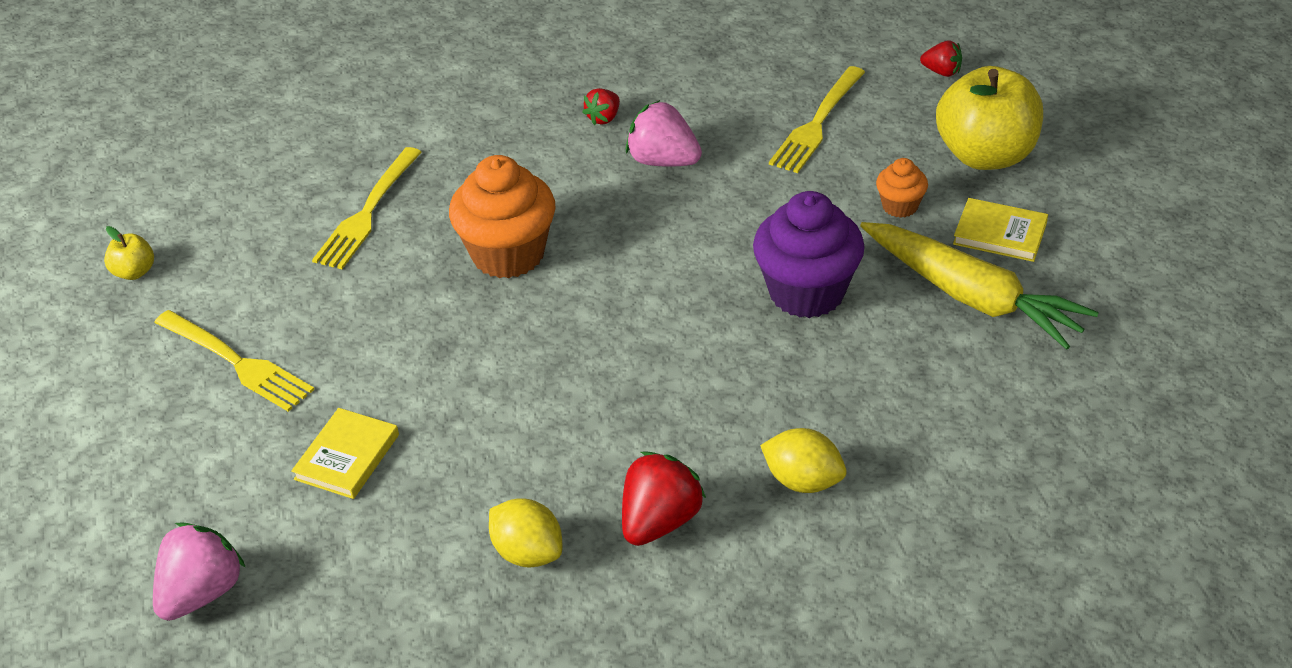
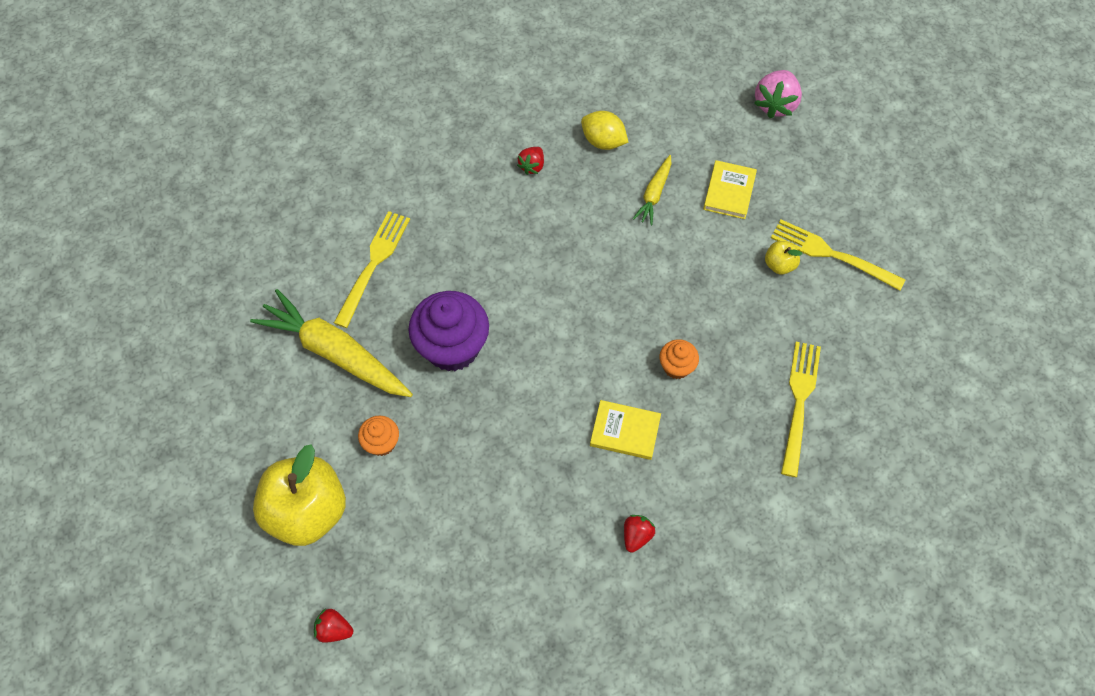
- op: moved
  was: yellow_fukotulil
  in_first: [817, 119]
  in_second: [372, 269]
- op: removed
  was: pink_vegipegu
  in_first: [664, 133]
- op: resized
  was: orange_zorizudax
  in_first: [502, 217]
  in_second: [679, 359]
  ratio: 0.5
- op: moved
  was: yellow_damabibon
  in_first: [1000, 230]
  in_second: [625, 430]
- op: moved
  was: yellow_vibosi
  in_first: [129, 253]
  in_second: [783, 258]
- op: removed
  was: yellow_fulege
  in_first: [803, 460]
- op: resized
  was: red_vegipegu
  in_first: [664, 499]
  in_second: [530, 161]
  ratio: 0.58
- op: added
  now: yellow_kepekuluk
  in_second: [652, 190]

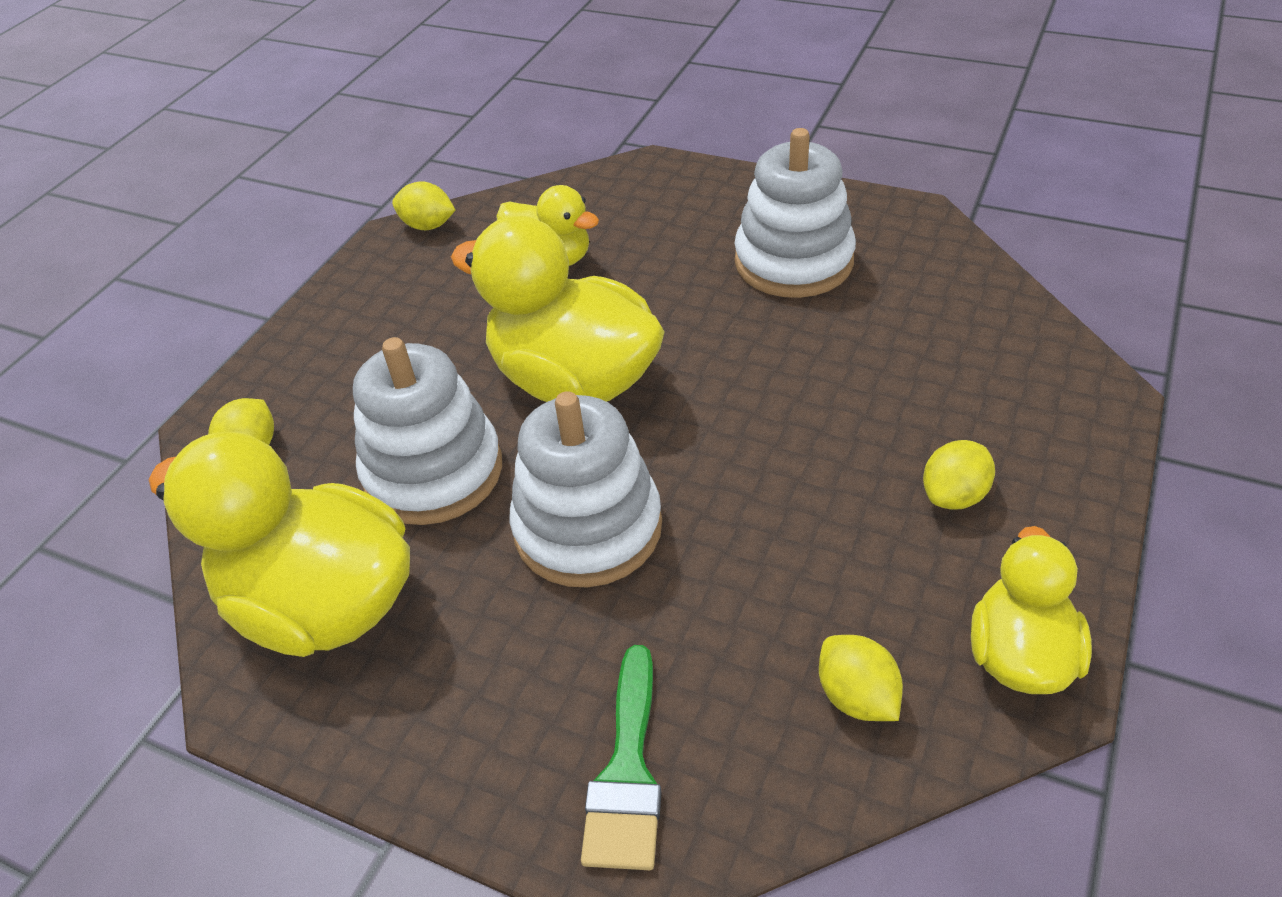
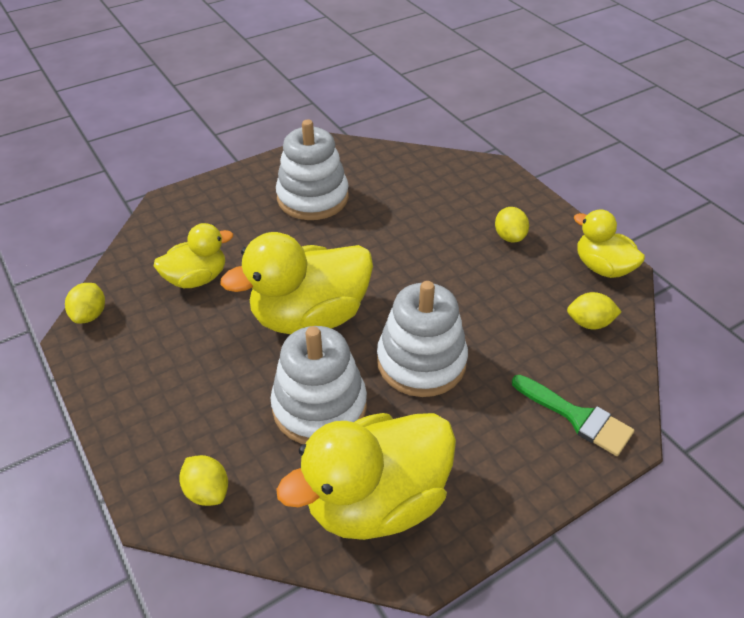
- op: turned
  was: yellow_fulege
  in_first: [423, 205]
  in_second: [85, 303]
  clockwise: -45

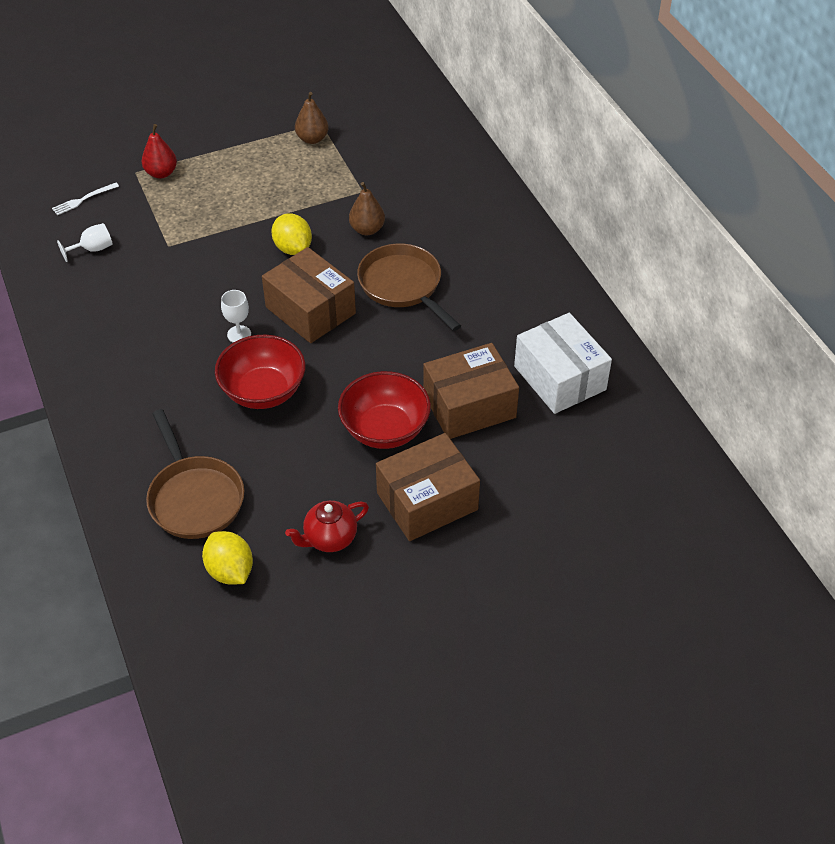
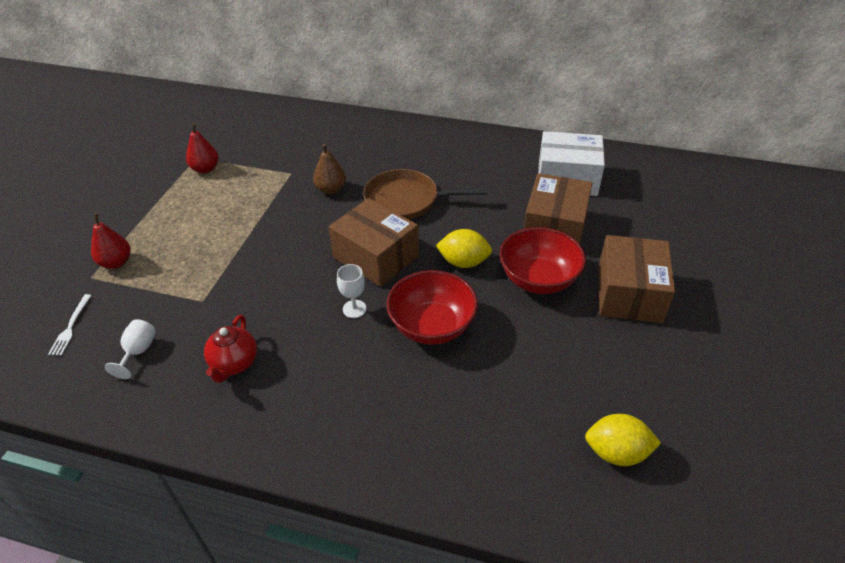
- op: recoloured
  was: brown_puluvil
  now: red_puluvil
  in_first: [312, 118]
  in_second: [202, 148]
- op: moved
  was: yellow_fulege
  in_first: [291, 234]
  in_second: [464, 248]
- op: turned
  was: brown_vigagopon
  in_first: [309, 295]
  in_second: [373, 242]
  clockwise: 45
- op: removed
  was: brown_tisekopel
  in_first: [195, 474]
- op: moved
  was: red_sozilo
  in_first: [327, 526]
  in_second: [230, 349]

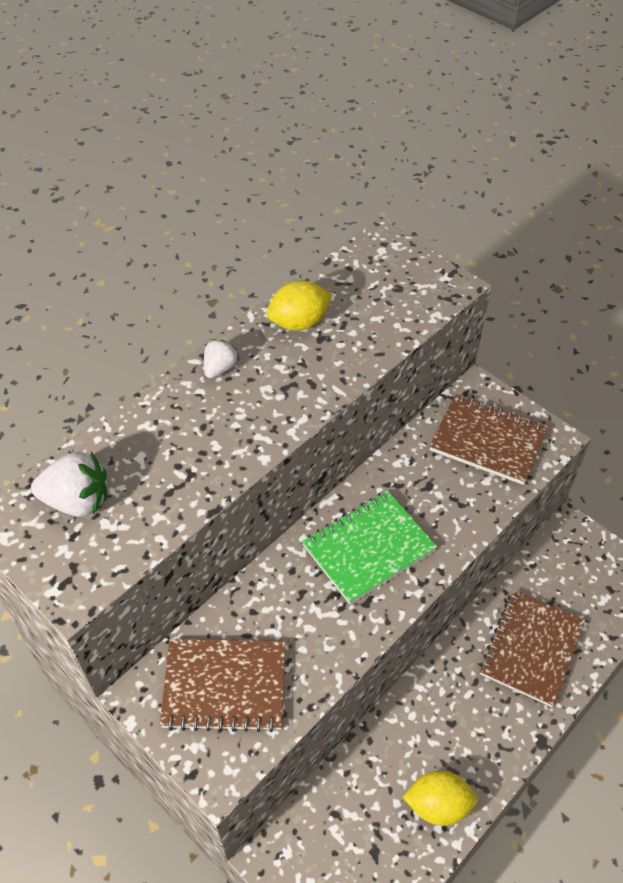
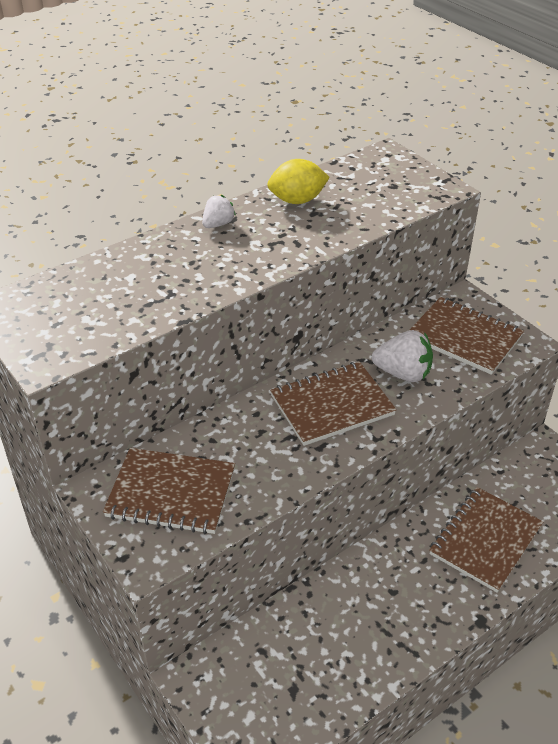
- op: moved
  was: white_vegipegu
  in_first: [69, 484]
  in_second: [402, 356]
- op: recoloured
  was: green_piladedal
  now: brown_piladedal
  in_first: [369, 547]
  in_second: [333, 404]
- op: removed
  was: yellow_fulege
  in_first: [440, 798]

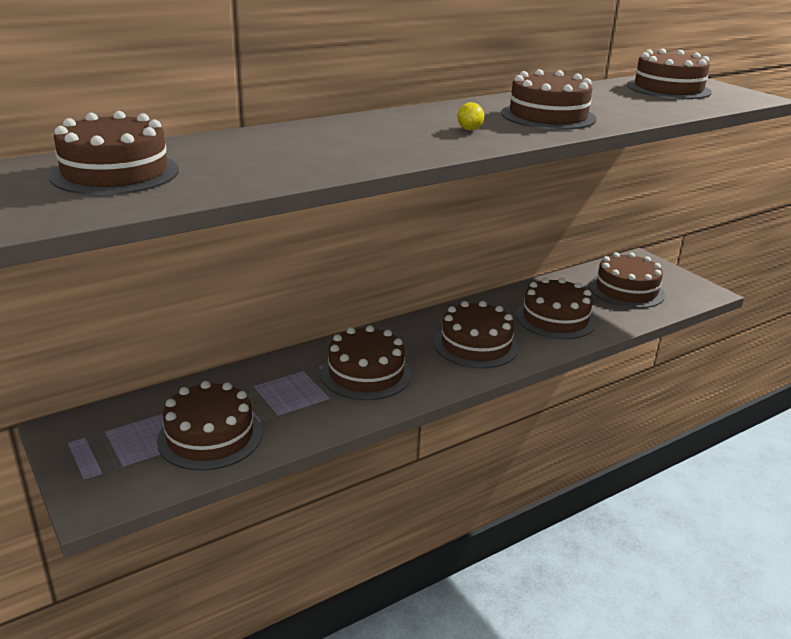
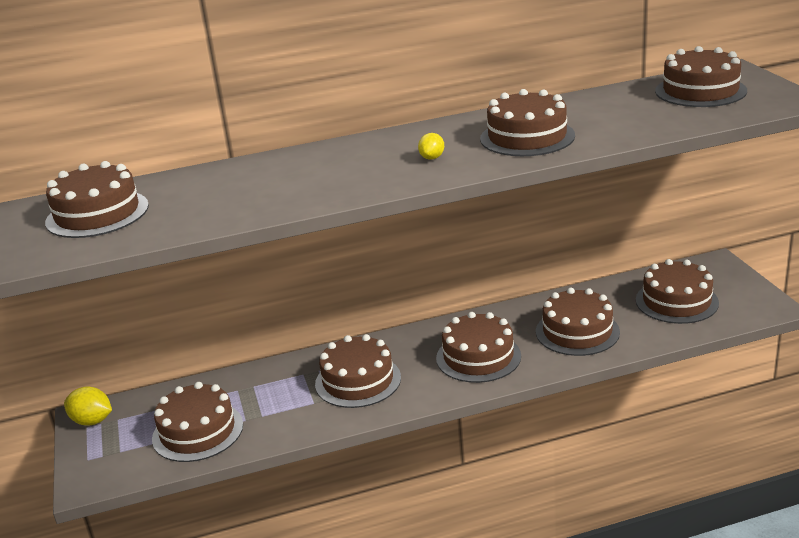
- op: added
  now: yellow_fulege
  in_second: [88, 406]

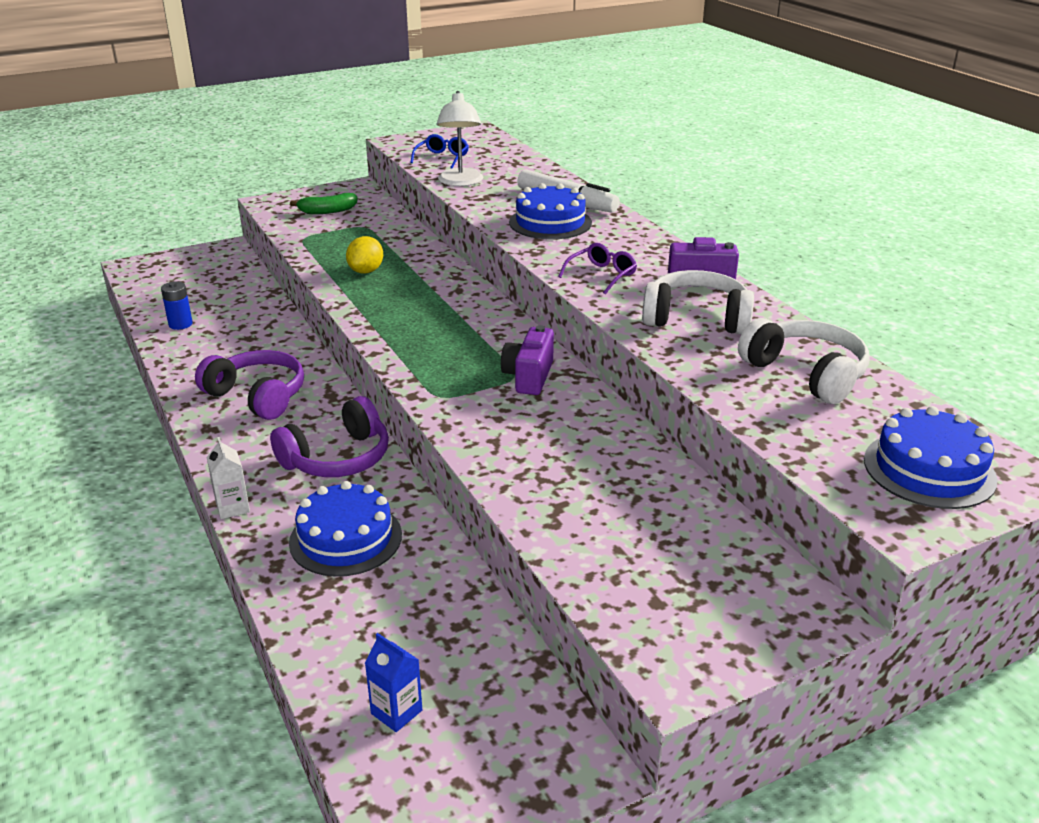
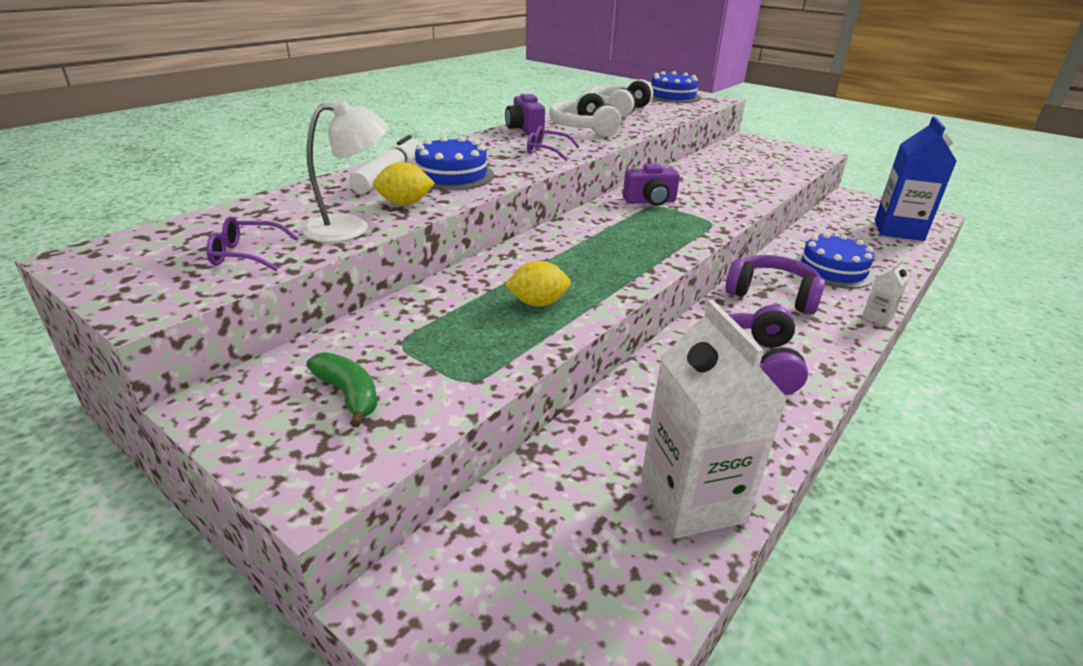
- op: recoloured
  was: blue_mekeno
  now: purple_mekeno
  in_first: [439, 151]
  in_second: [252, 244]
- op: replaced
  was: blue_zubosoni
  now: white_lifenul
  in_first: [177, 305]
  in_second: [714, 419]
- op: resized
  was: blue_lifenul
  in_first: [393, 682]
  in_second: [915, 178]
  ratio: 2.25
- op: added
  now: yellow_fulege
  in_second: [404, 183]

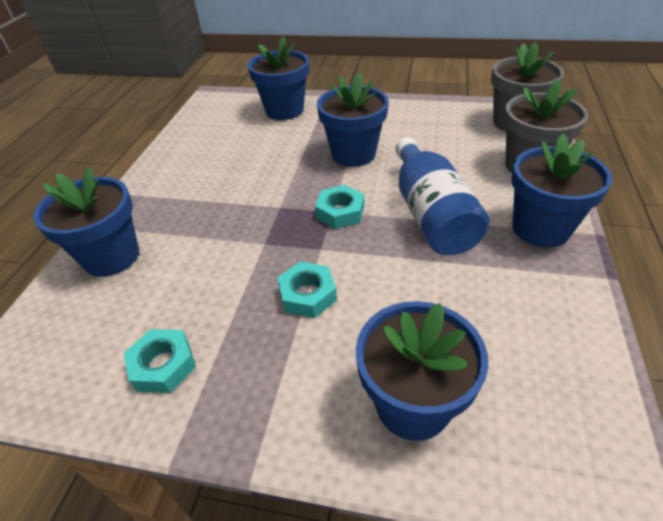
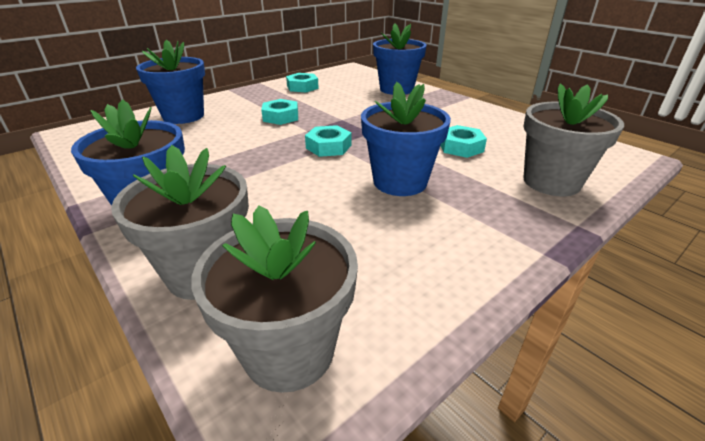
- op: recoloured
  was: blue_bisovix
  now: grey_bisovix
  in_first: [278, 78]
  in_second: [573, 139]
- op: removed
  was: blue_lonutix
  in_first: [442, 196]
- op: added
  now: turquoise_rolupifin
  in_second: [463, 141]

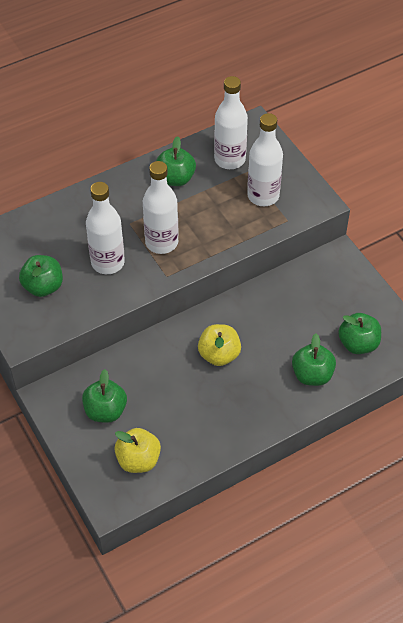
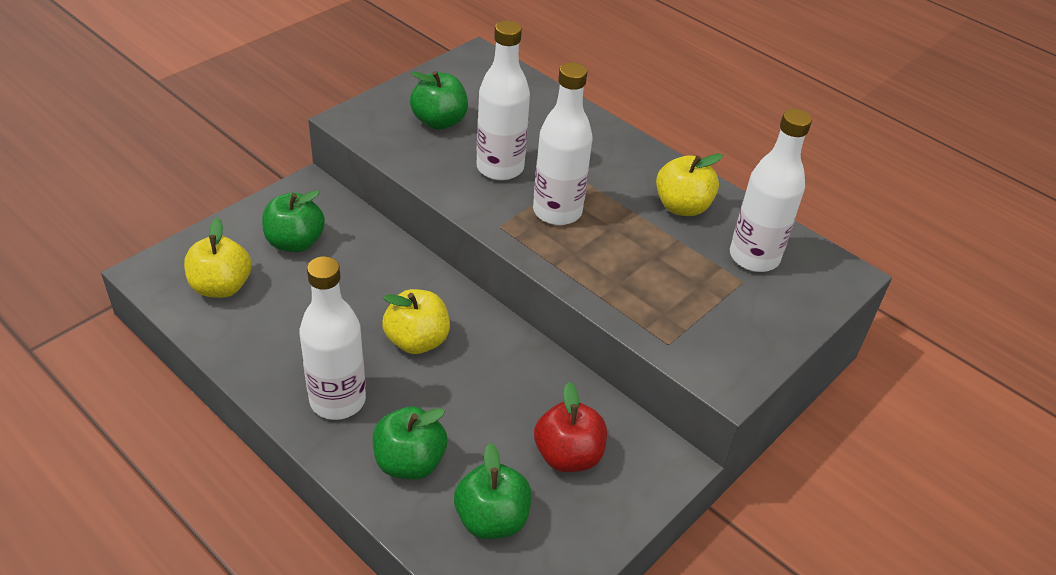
- op: moved
  was: white_lonutix
  in_first: [265, 159]
  in_second: [332, 338]
- op: recoloured
  was: green_vibosi
  now: yellow_vibosi
  in_first: [176, 161]
  in_second: [689, 184]
- op: added
  now: red_vibosi
  in_second: [570, 427]

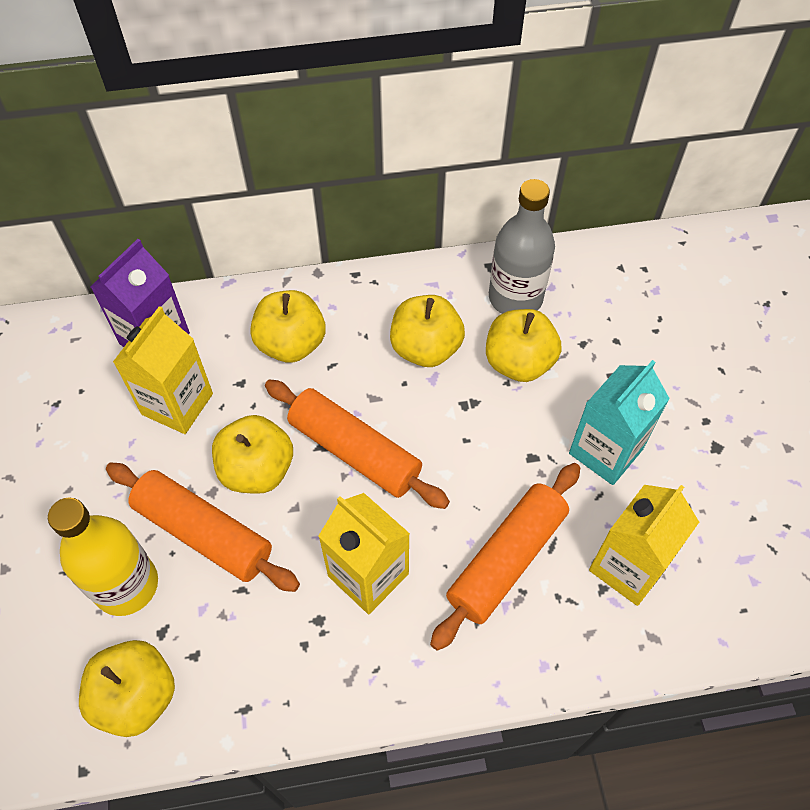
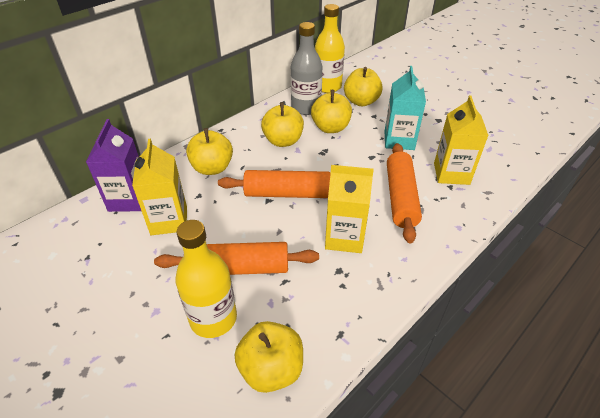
- op: moved
  was: yellow_vibosi
  in_first: [252, 454]
  in_second: [363, 86]
- op: added
  now: yellow_lonutix
  in_second: [330, 48]

